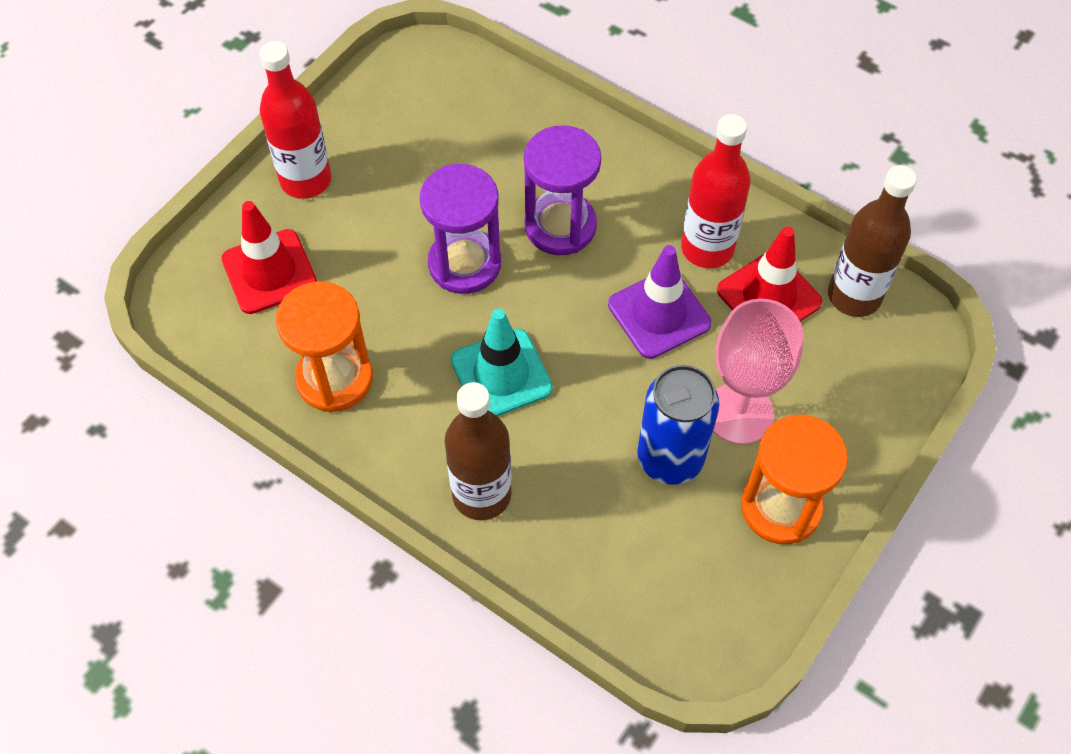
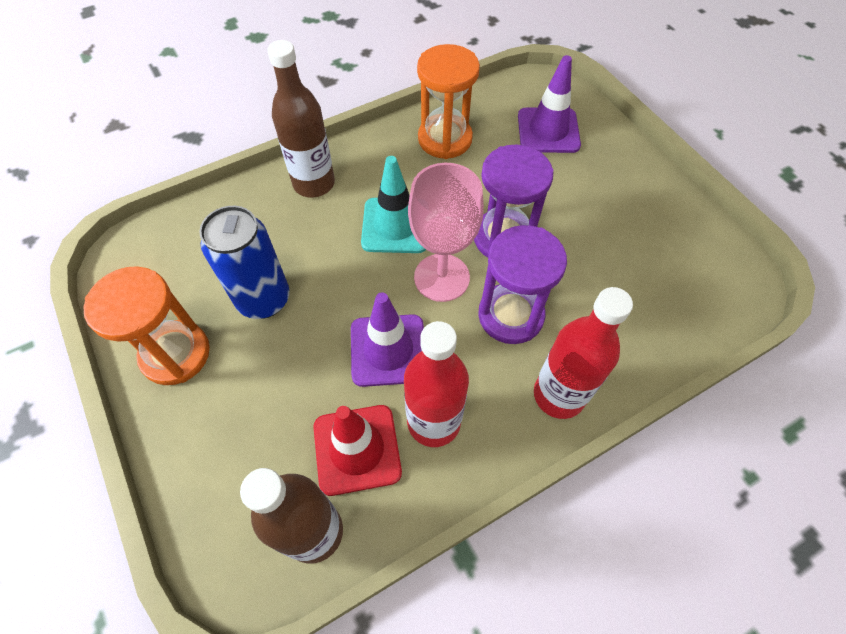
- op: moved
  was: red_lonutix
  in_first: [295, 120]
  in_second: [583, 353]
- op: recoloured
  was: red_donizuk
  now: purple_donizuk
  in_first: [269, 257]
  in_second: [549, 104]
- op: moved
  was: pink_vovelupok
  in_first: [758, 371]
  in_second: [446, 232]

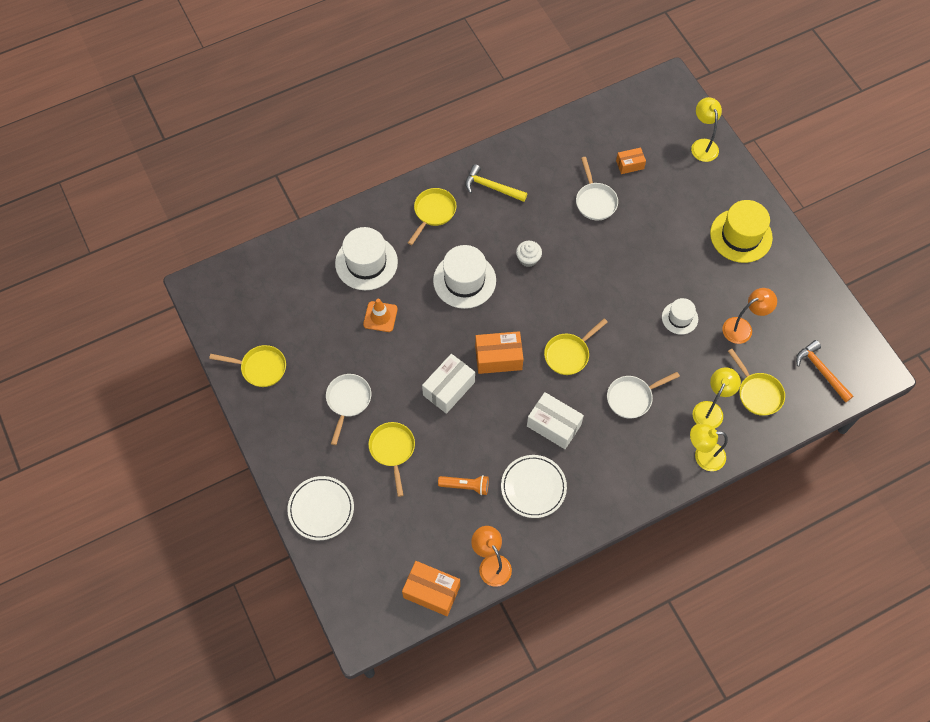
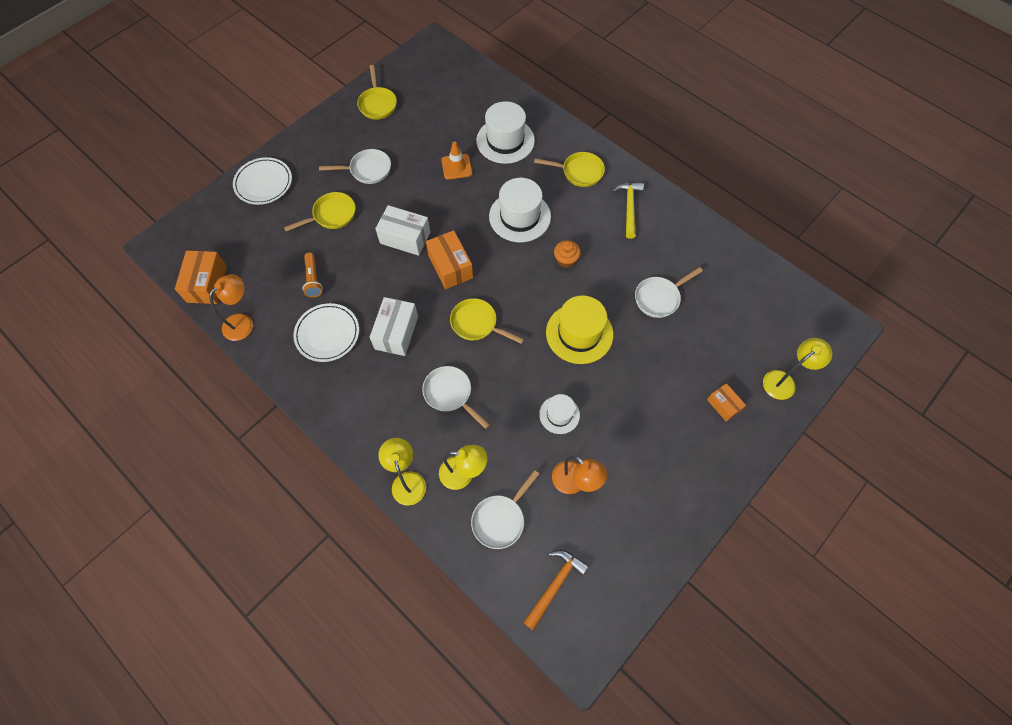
- op: moved
  was: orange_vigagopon
  in_first: [631, 160]
  in_second: [726, 402]
- op: moved
  was: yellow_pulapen
  in_first: [741, 231]
  in_second: [579, 329]
- op: recoloured
  was: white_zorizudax
  now: orange_zorizudax
  in_first: [529, 254]
  in_second: [567, 254]
- op: recoloured
  was: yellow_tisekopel
  now: white_tisekopel
  in_first: [756, 382]
  in_second: [505, 509]

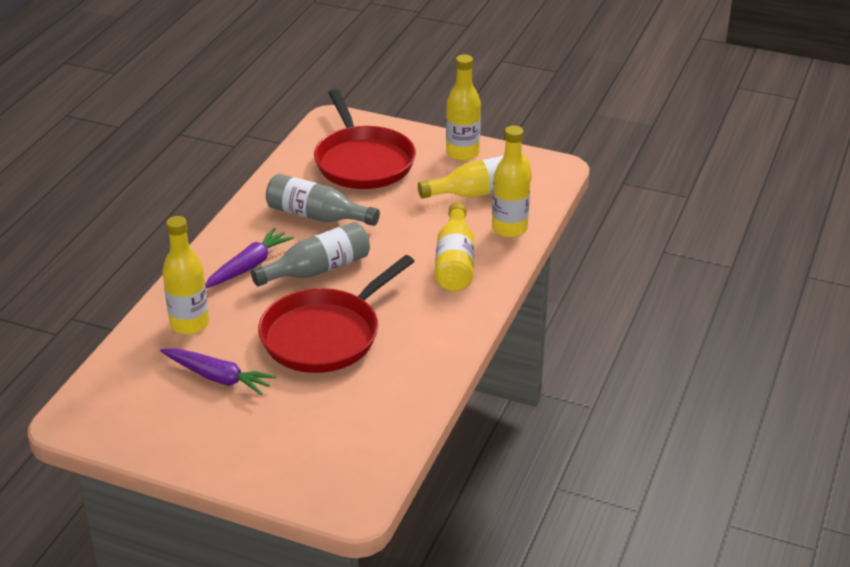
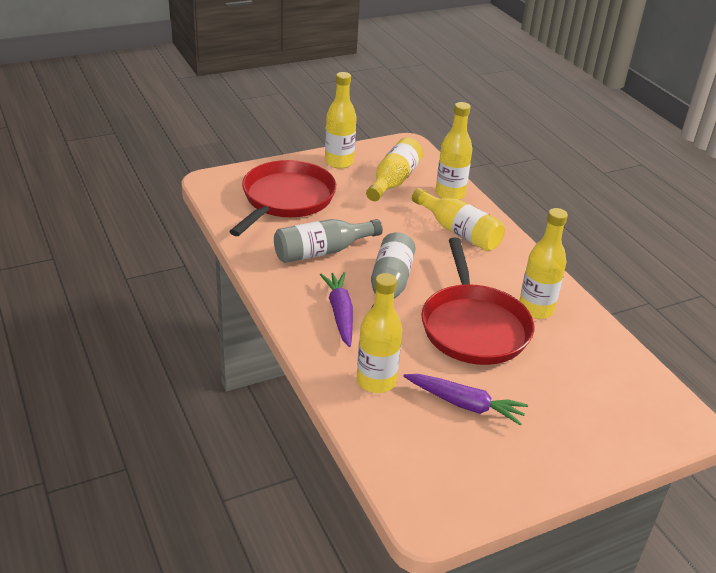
- op: turned
  was: red_tisekopel
  in_first: [365, 139]
  in_second: [282, 198]
  clockwise: -90
- op: turned
  was: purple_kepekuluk
  in_first: [218, 372]
  in_second: [465, 399]
  clockwise: 45
- op: added
  now: yellow_lonutix
  in_second: [543, 263]

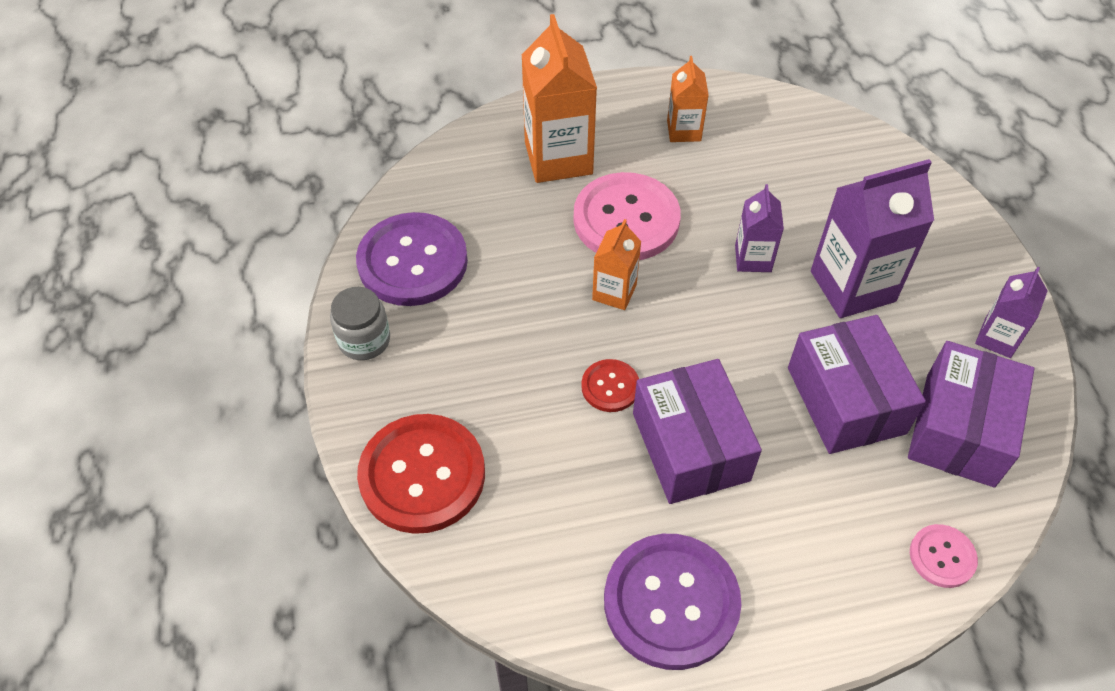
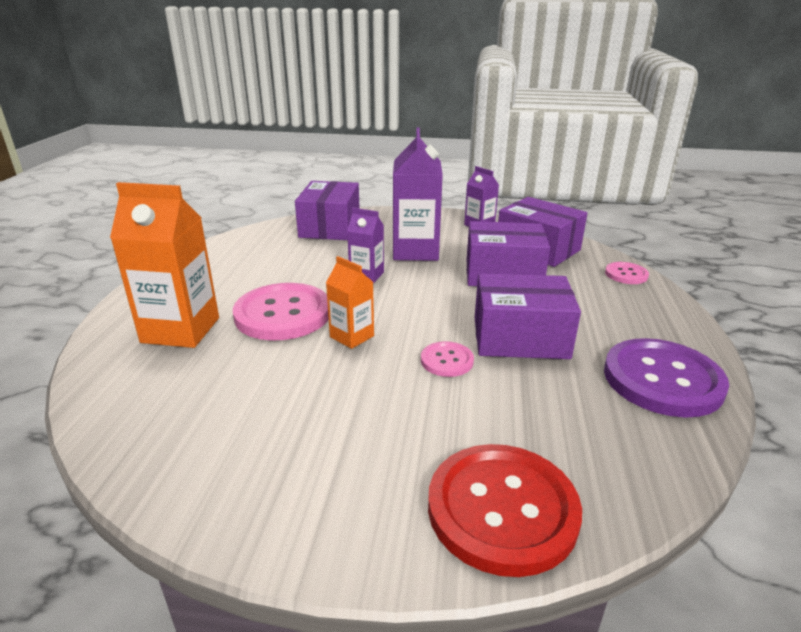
- op: removed
  was: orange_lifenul
  in_first: [688, 99]
- op: removed
  was: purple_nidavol
  in_first: [412, 259]
- op: removed
  was: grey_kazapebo
  in_first: [360, 323]
- op: recoloured
  was: red_nidavol
  now: pink_nidavol
  in_first: [610, 385]
  in_second: [447, 359]
- op: added
  now: purple_vigagopon
  in_second: [327, 210]

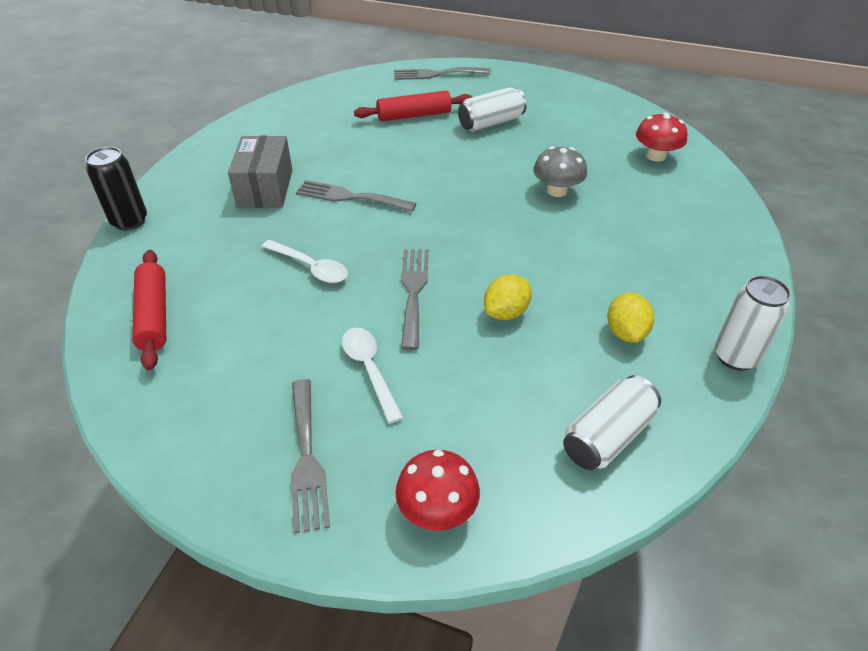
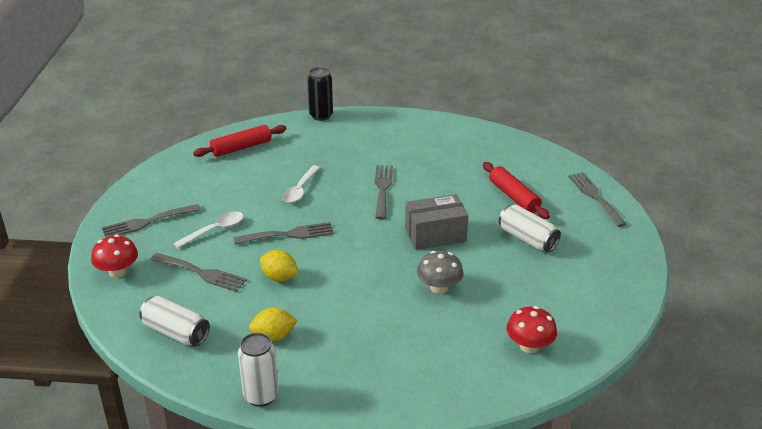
- op: moved
  was: grey_vigagopon
  in_first: [260, 172]
  in_second: [436, 222]
- op: added
  now: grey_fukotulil
  in_second: [198, 272]

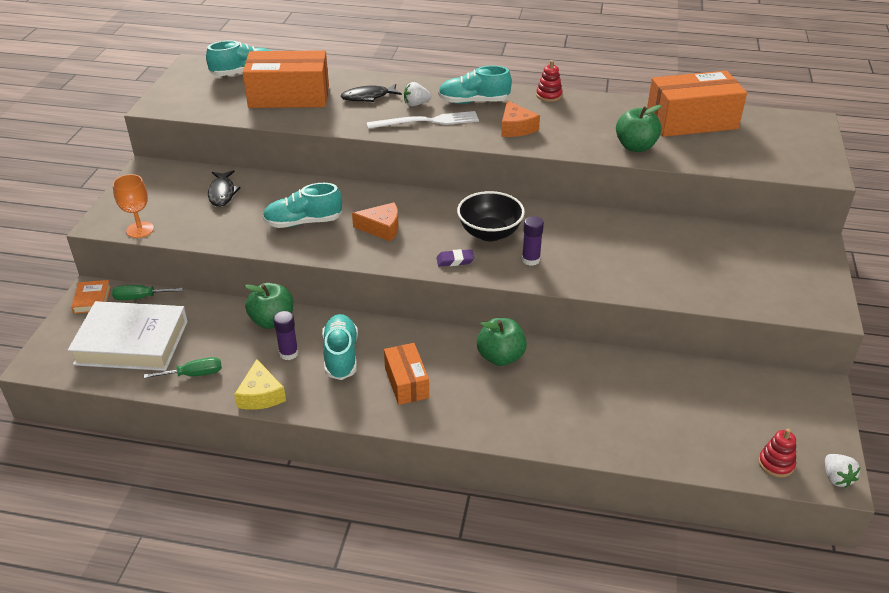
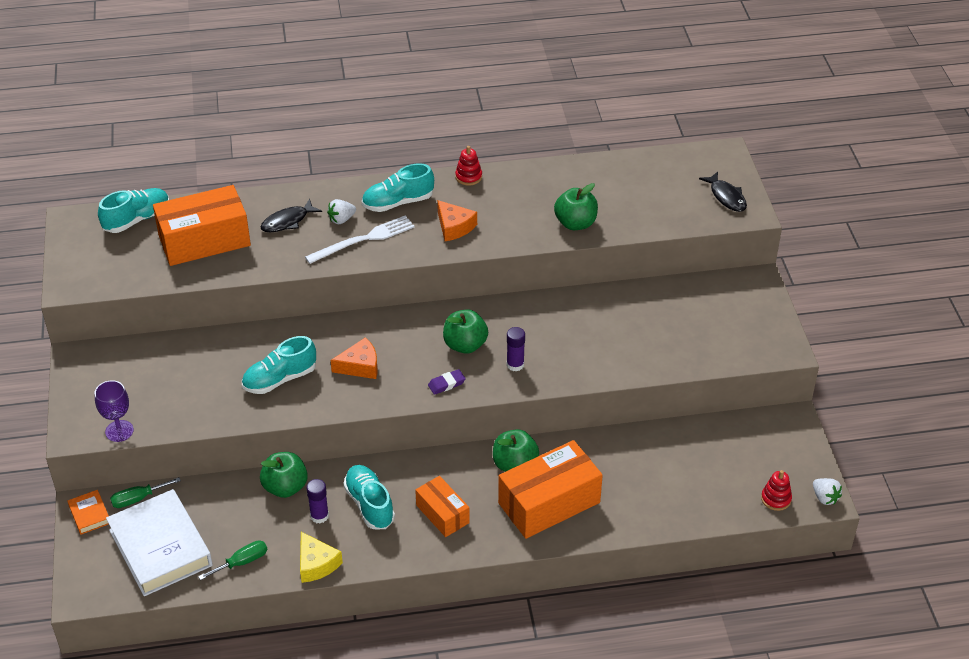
- op: moved
  was: orange_vigagopon
  in_first: [697, 104]
  in_second: [550, 489]
- op: moved
  was: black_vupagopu
  in_first: [224, 188]
  in_second: [723, 192]
- op: recoloured
  was: orange_vovelupok
  now: purple_vovelupok
  in_first: [133, 206]
  in_second: [114, 411]
- op: replaced
  was: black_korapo
  now: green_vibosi
  in_first: [491, 216]
  in_second: [465, 332]
- op: turned
  was: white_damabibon
  in_first: [128, 336]
  in_second: [159, 542]
  clockwise: 75

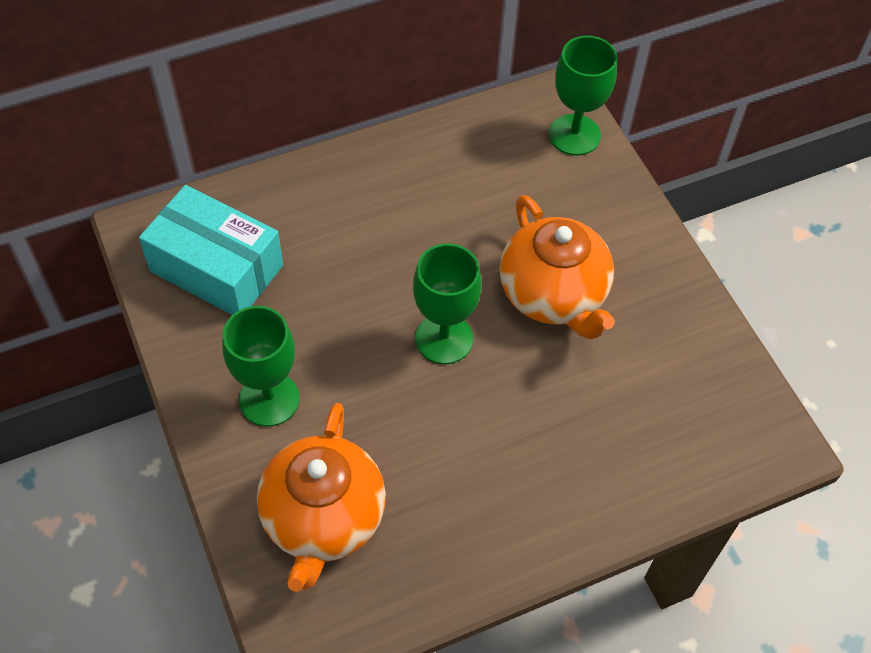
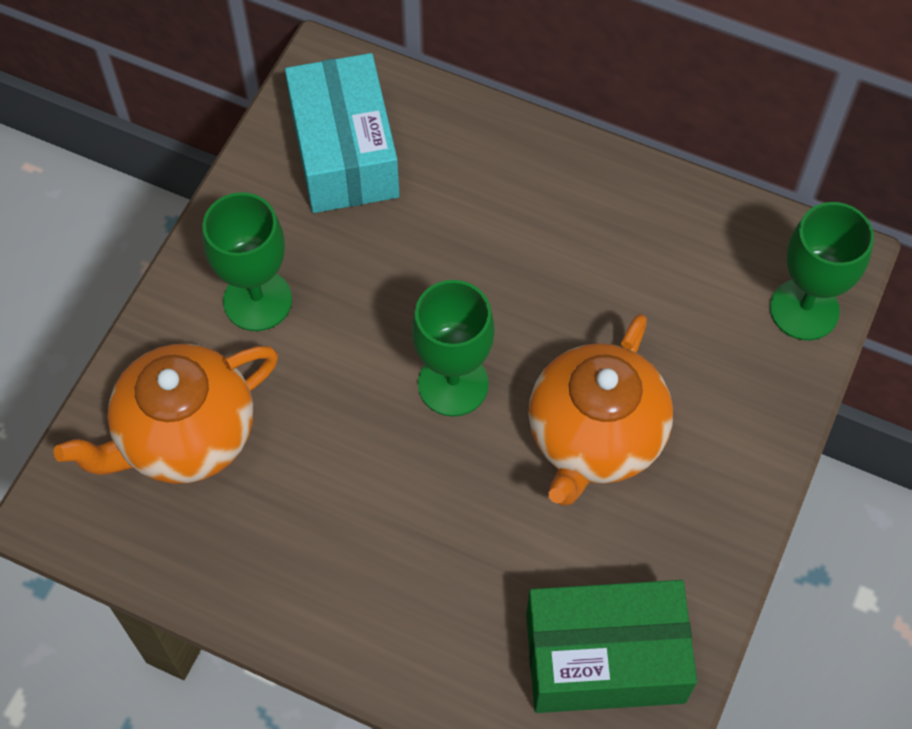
- op: added
  now: green_vigagopon
  in_second: [611, 646]

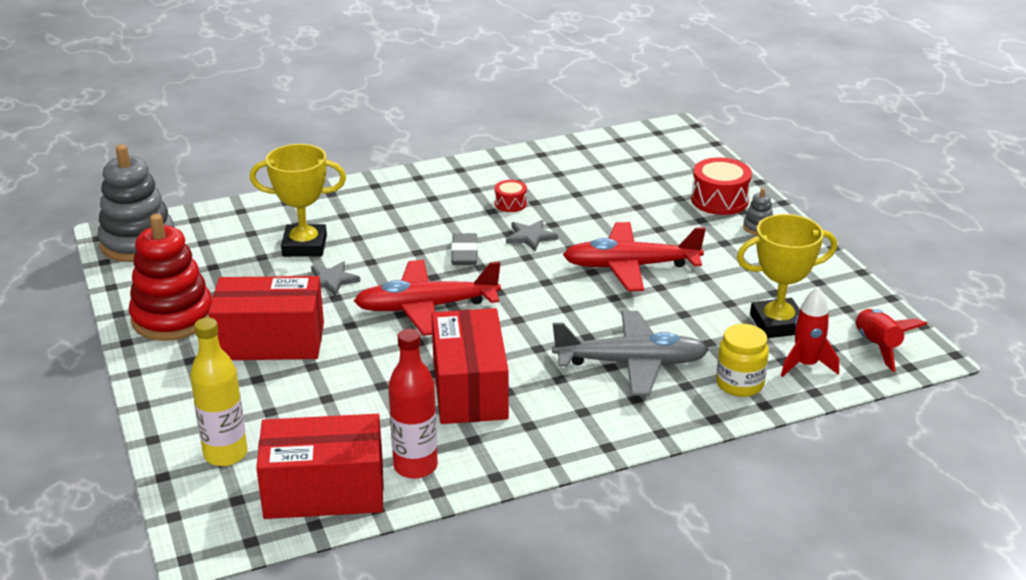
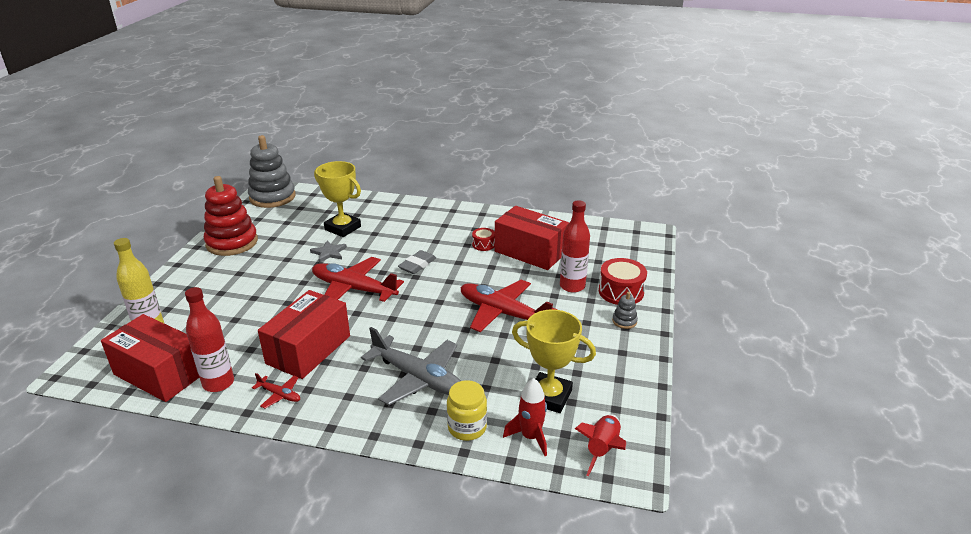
- op: removed
  was: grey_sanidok
  in_first: [532, 235]
- op: moved
  was: red_vigagopon
  in_first: [266, 318]
  in_second: [531, 238]
- op: added
  now: red_lonutix
  in_second: [575, 246]
- op: added
  now: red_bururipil
  in_second: [276, 391]

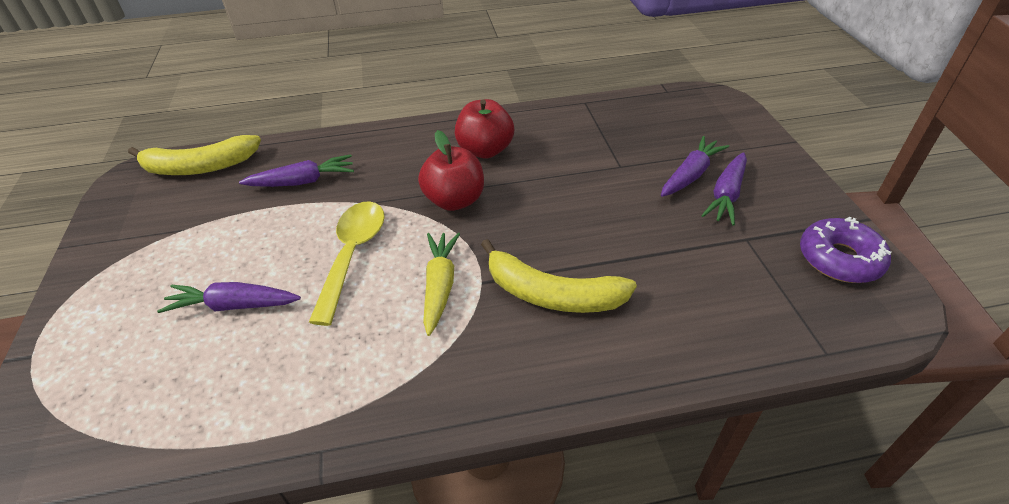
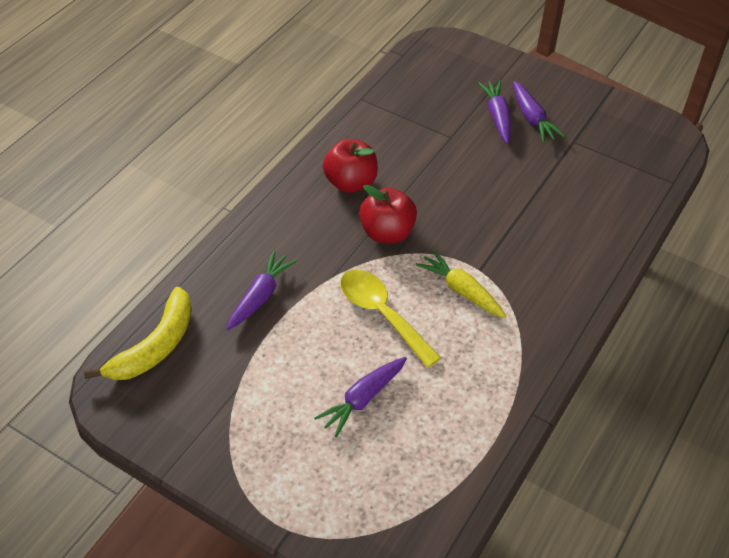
- op: removed
  was: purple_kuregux
  in_first: [845, 250]
- op: removed
  was: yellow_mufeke
  in_first: [559, 276]

